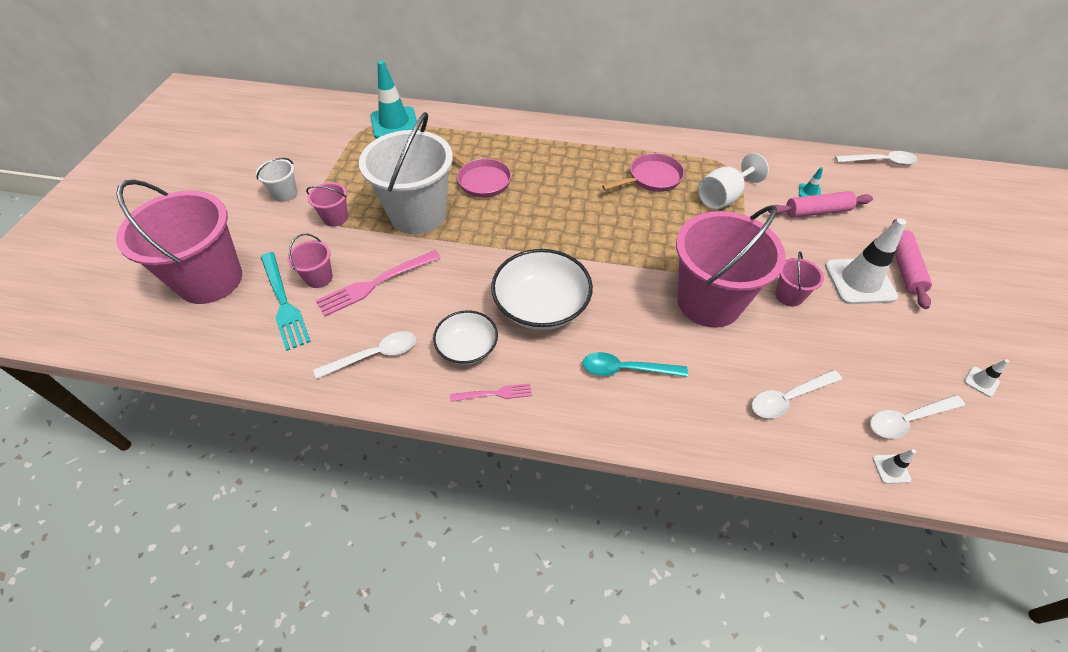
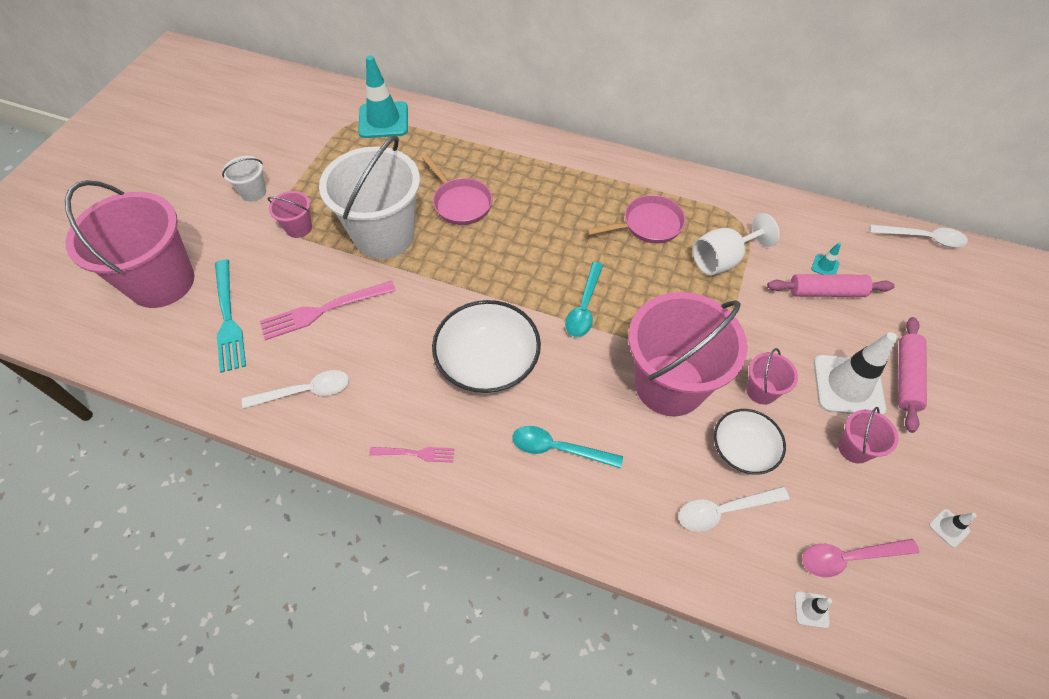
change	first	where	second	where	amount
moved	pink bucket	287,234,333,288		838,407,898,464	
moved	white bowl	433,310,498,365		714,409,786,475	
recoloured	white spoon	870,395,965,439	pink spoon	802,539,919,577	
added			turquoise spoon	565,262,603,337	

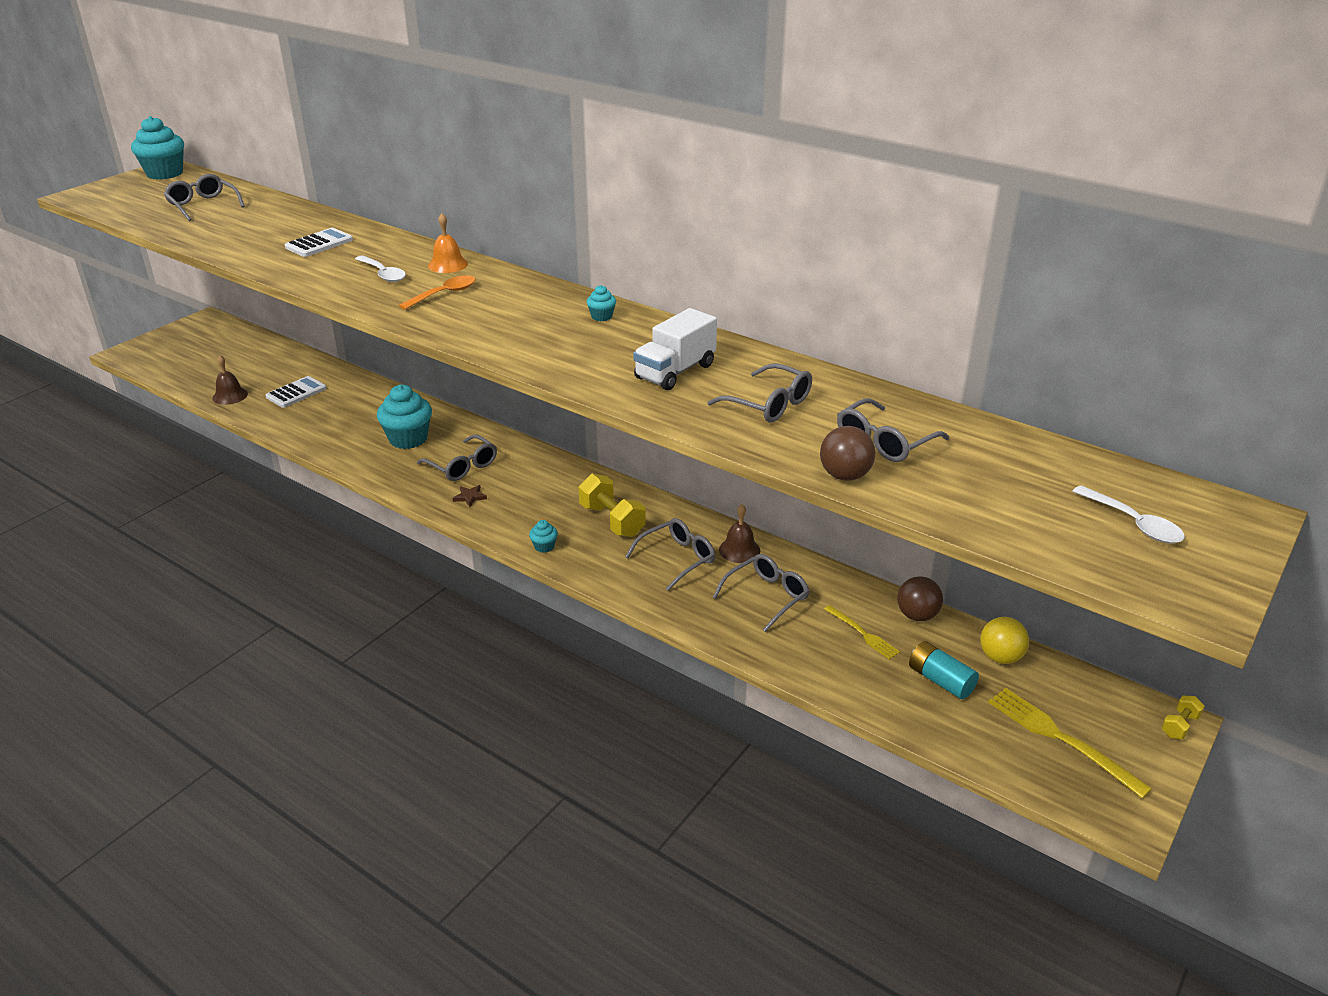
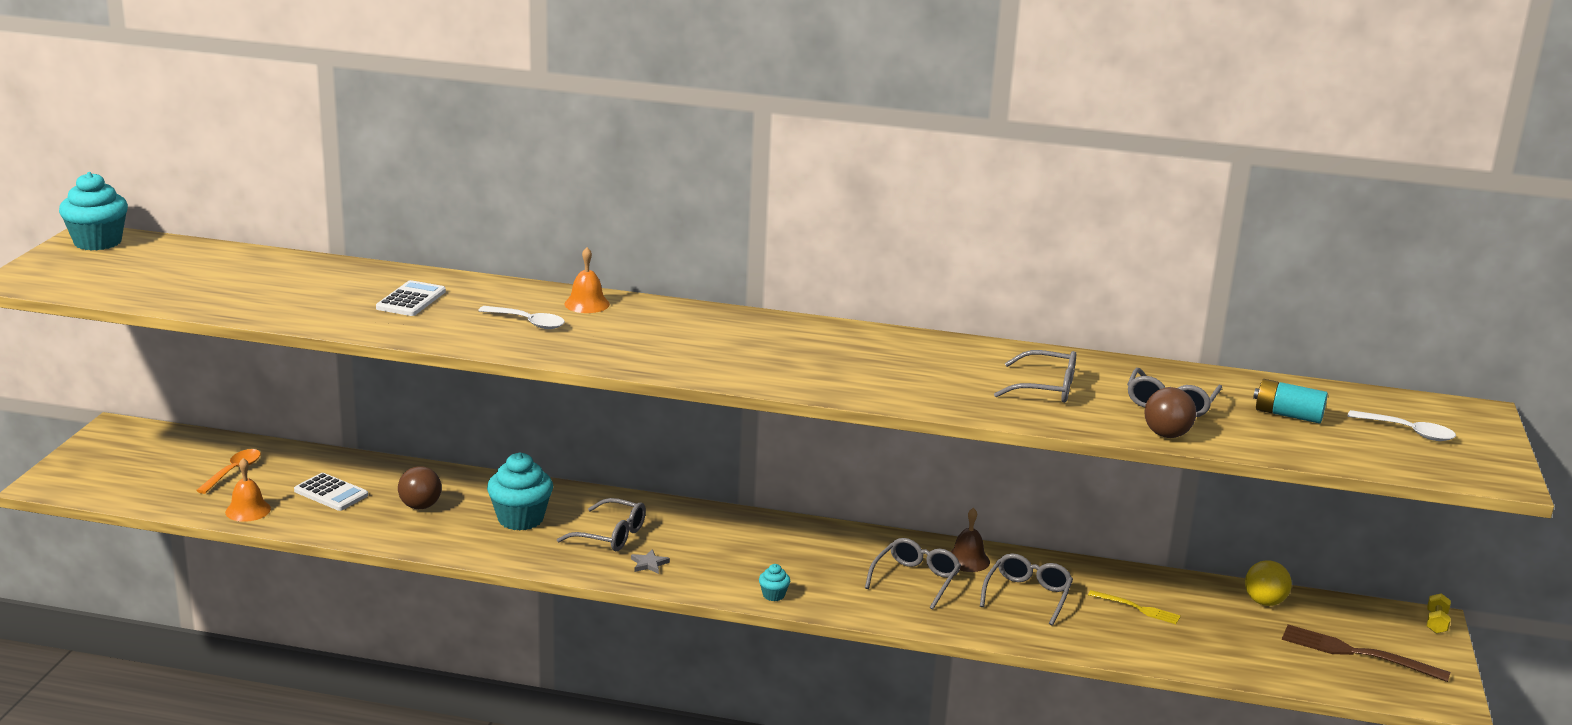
change	first	where	second	where	amount
removed	grey glasses	164,174,245,221			
moved	orange spoon	399,275,475,310		196,449,261,494	
removed	turquoise cupcake	587,285,616,321			
removed	white truck	633,308,717,390			
recoloured	brown bell	213,355,248,405	orange bell	225,458,271,522	
turned	white calculator	266,376,327,408		294,473,368,511	105 degrees clockwise
removed	yellow dumbbell	579,474,646,537			
recoloured	brown star	453,485,487,507	grey star	631,549,670,574	
moved	brown ball	897,576,943,621		398,466,442,509	
moved	turquoise battery	909,641,979,699		1253,379,1328,424	
recoloured	yellow fork	988,688,1152,798	brown fork	1282,625,1450,682	

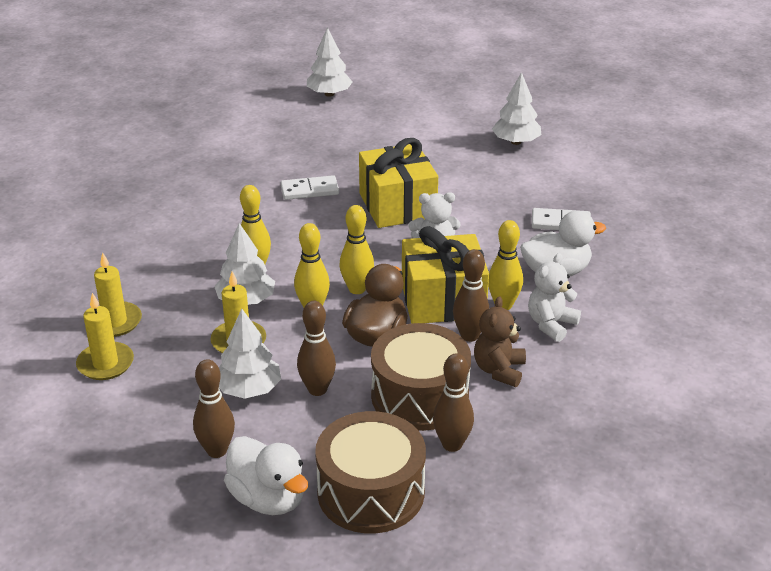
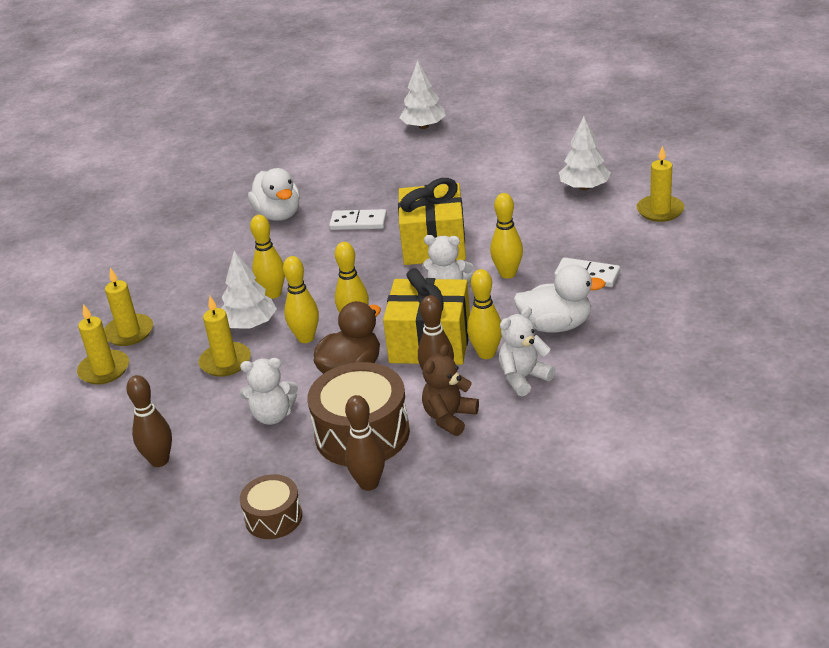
change	first	where	second	where	amount
replaced	brown bowling pin	297,301,336,396	white teddy bear	240,358,298,425	
removed	white tree	219,309,281,399			
resized	brown drum	315,411,426,533		240,474,302,539	x0.56
moved	white duck	224,436,308,515		248,168,300,221	
added			yellow candle	637,146,684,222	
added			yellow bowling pin	490,193,523,279	

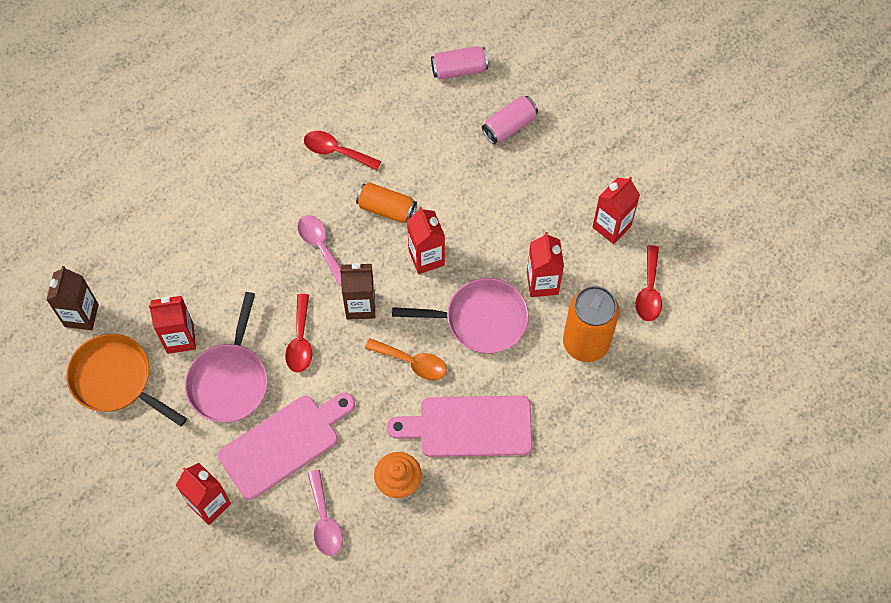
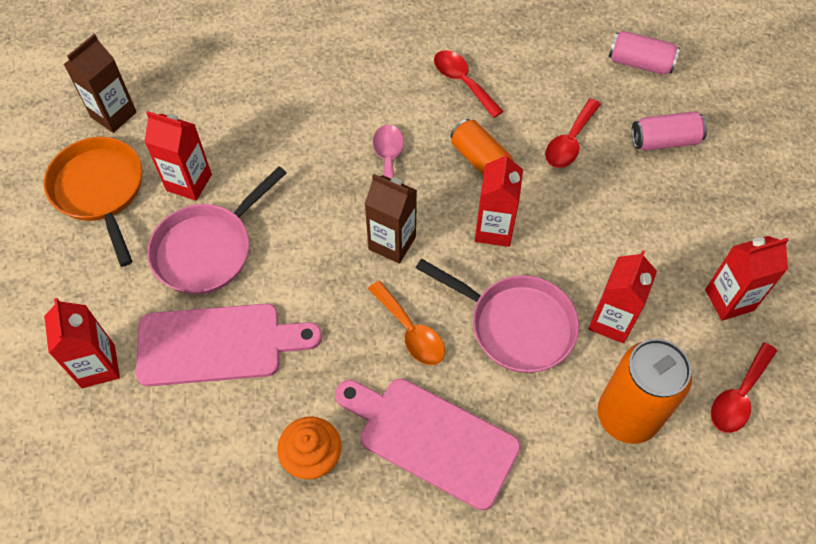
change	first	where	second	where	amount
moved	red spoon	285,294,312,373		545,98,601,168	
removed	pink spoon	308,470,343,556			

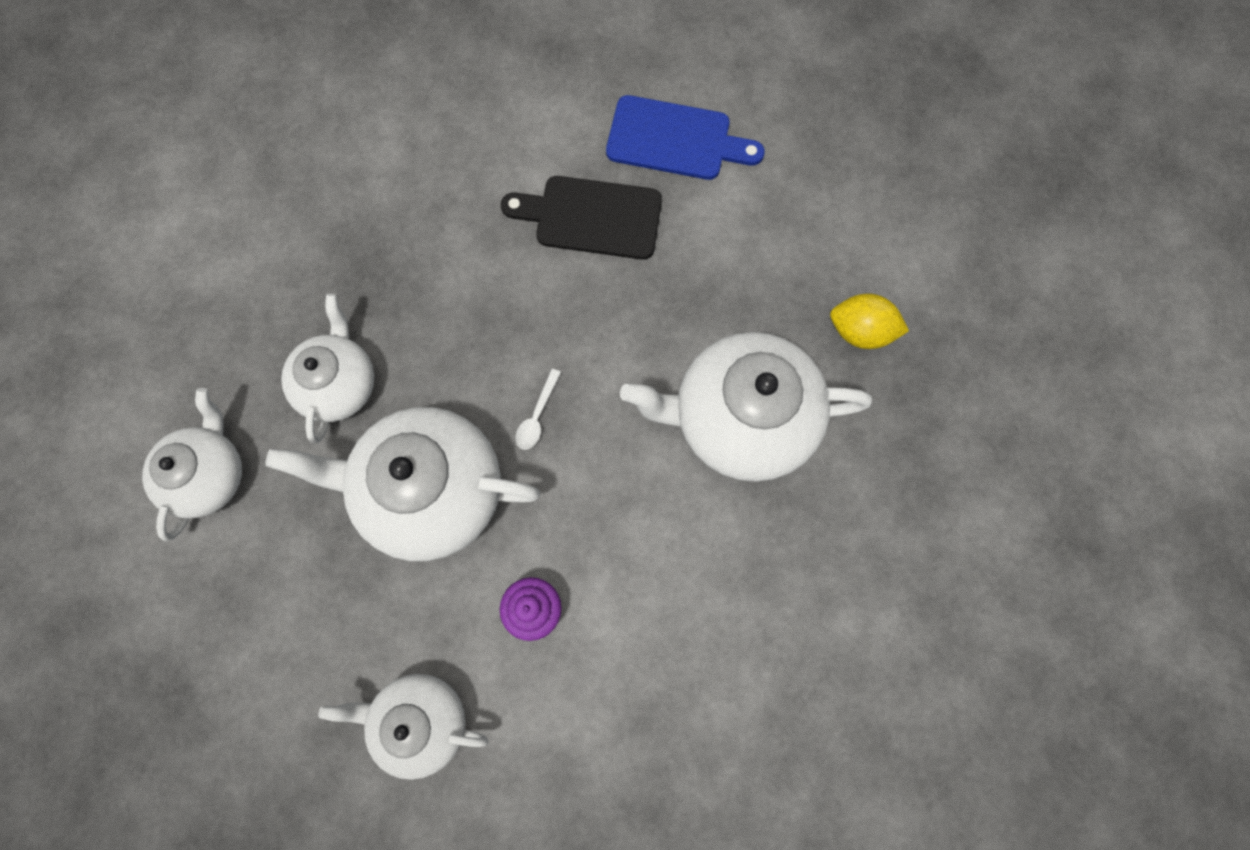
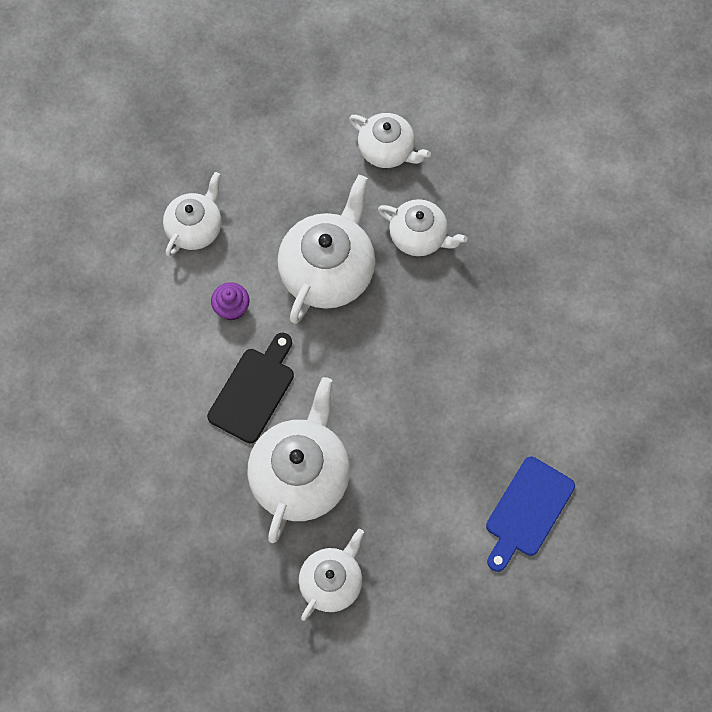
change	first	where	second	where	amount
moved	black cutting board	501,176,662,260		207,333,294,443	
replaced	yellow lemon	830,294,909,349	white teapot	299,529,364,621	
removed	white spoon	515,369,561,450			

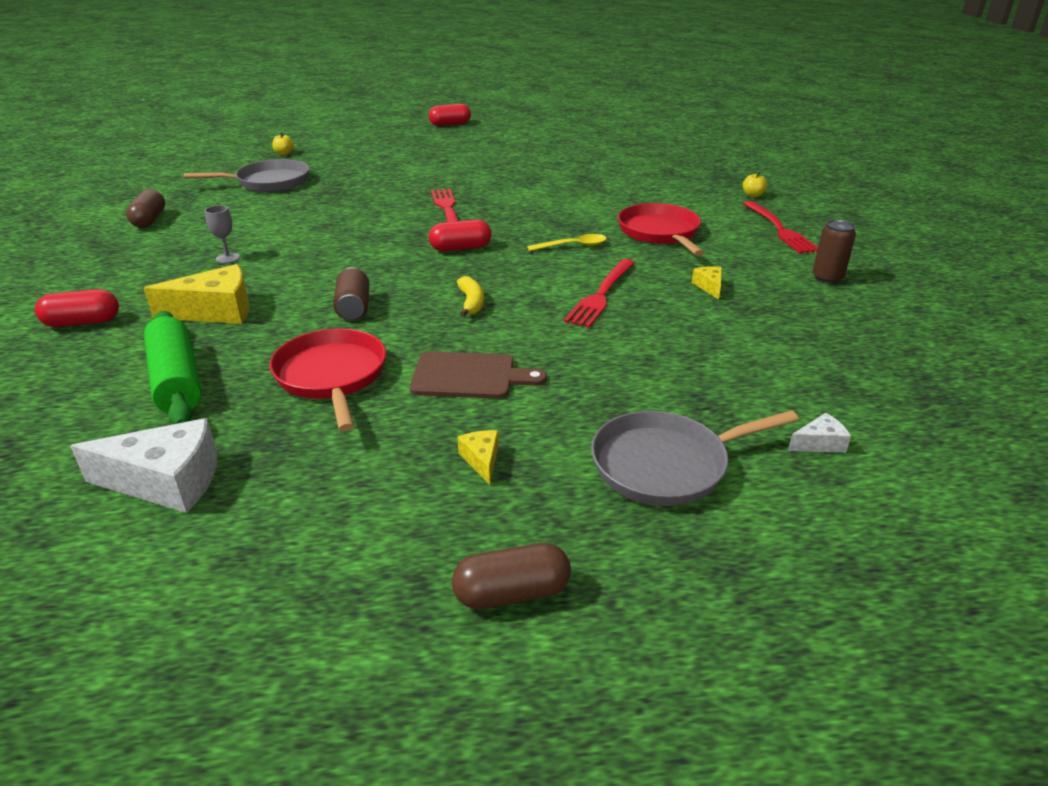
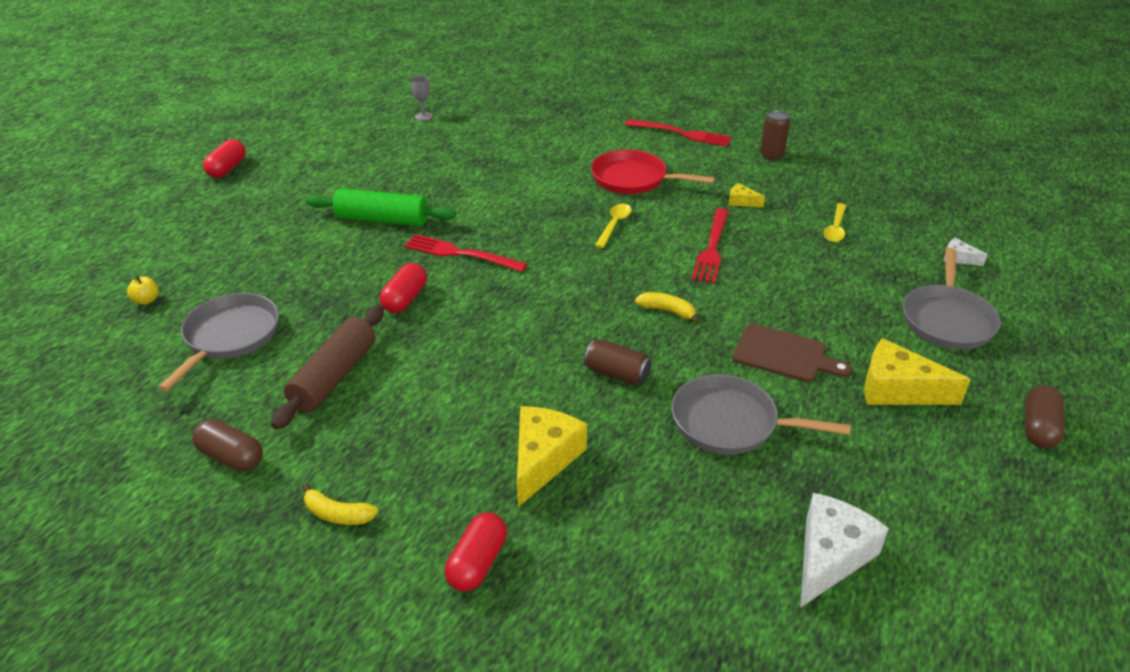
change	first	where	second	where	amount
removed	yellow apple	743,171,769,198			
moved	grey goblet	205,205,240,263		411,76,433,121	
moved	red capsule	429,219,492,252		380,263,427,313	
turned	red fork	564,259,635,328		692,208,729,284	45 degrees clockwise
moved	green rolling pin	144,310,202,424		306,188,456,226	
recoloured	red pan	269,328,386,431	grey pan	671,374,851,454	
turned	brown cutting board	410,351,547,399		733,324,852,382	75 degrees clockwise
turned	white cheese	788,413,851,453		944,238,988,266	75 degrees counterclockwise
resized	yellow cheese	458,430,499,485		864,338,971,405	x2.08
added			yellow spoon	823,203,846,242	
added			brown rolling pin	271,305,384,430	
added			yellow banana	302,483,378,525	

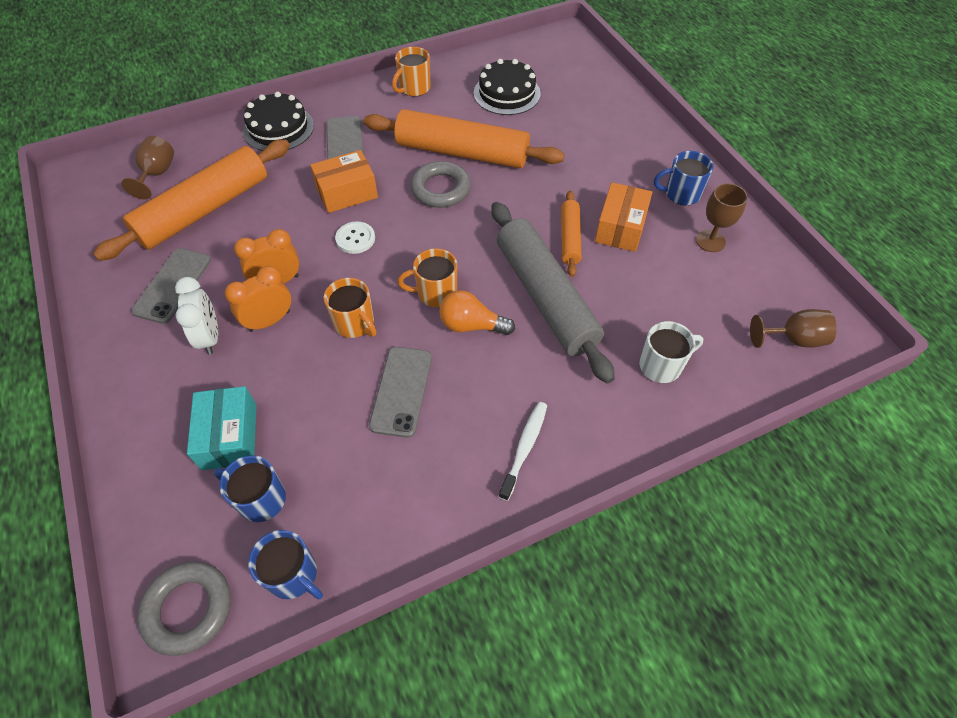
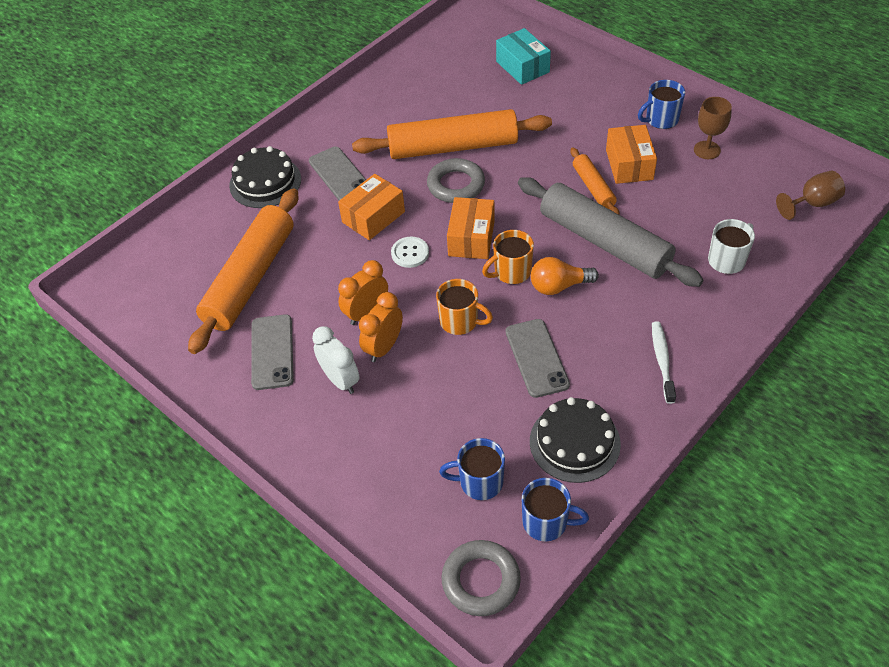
change	first	where	second	where	amount
removed	orange mug	392,47,431,96			
moved	black cake	474,59,541,115		530,397,621,483	
removed	brown goblet	121,136,174,199			
moved	turquoise box	187,386,257,470		496,28,551,85	
added			orange box	447,197,495,259	

